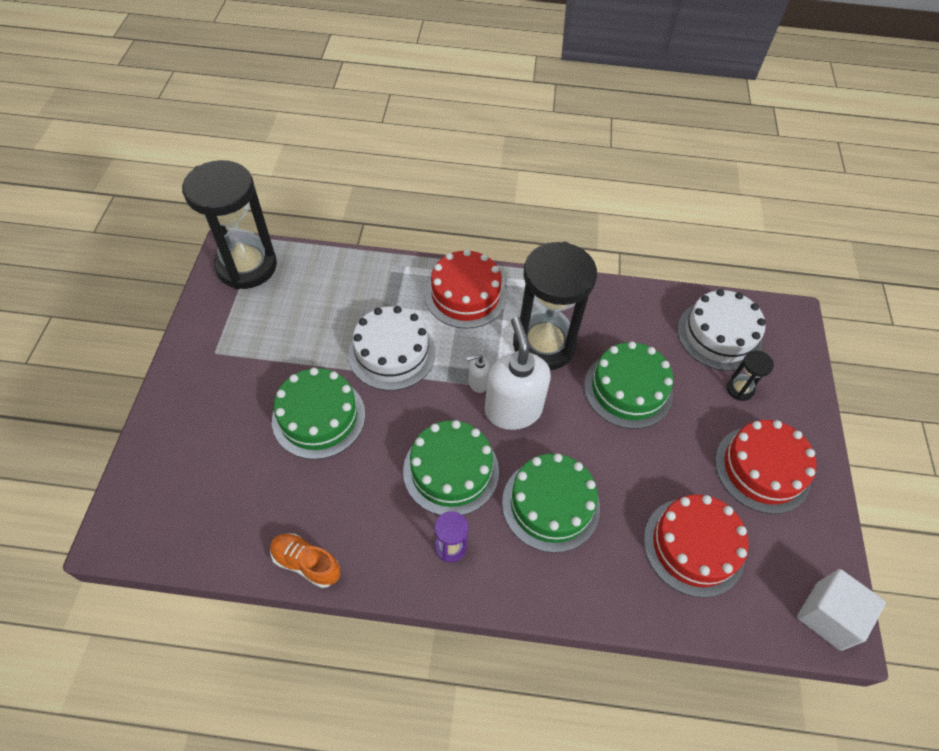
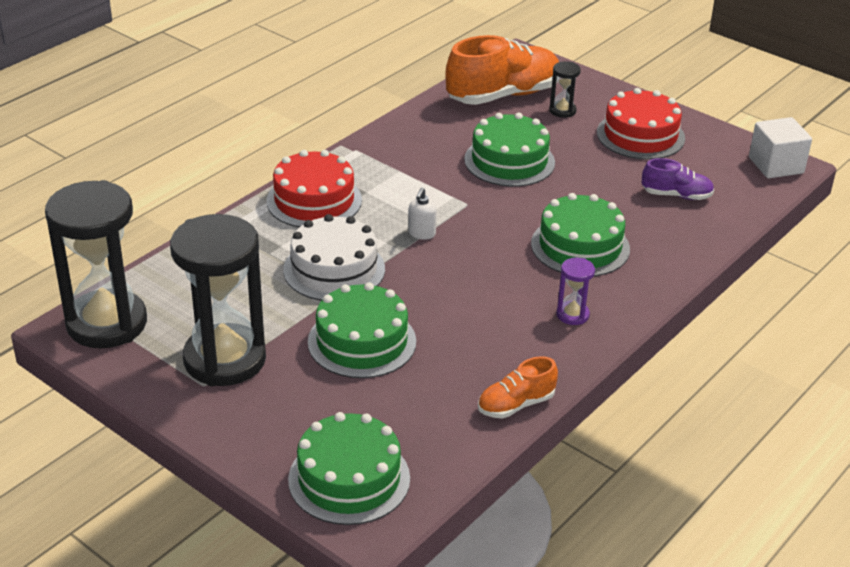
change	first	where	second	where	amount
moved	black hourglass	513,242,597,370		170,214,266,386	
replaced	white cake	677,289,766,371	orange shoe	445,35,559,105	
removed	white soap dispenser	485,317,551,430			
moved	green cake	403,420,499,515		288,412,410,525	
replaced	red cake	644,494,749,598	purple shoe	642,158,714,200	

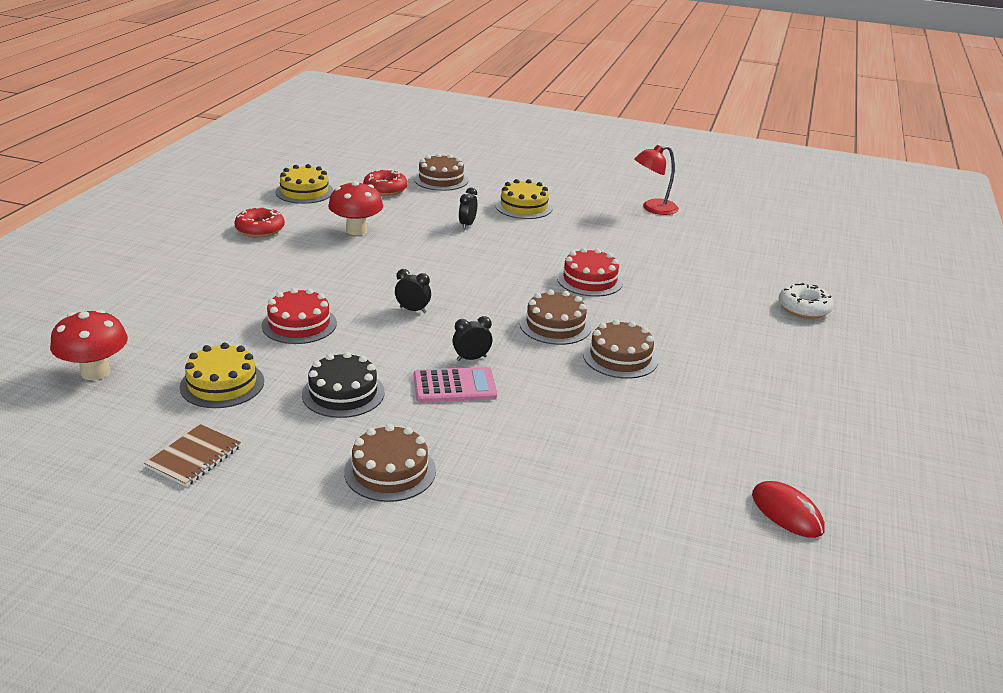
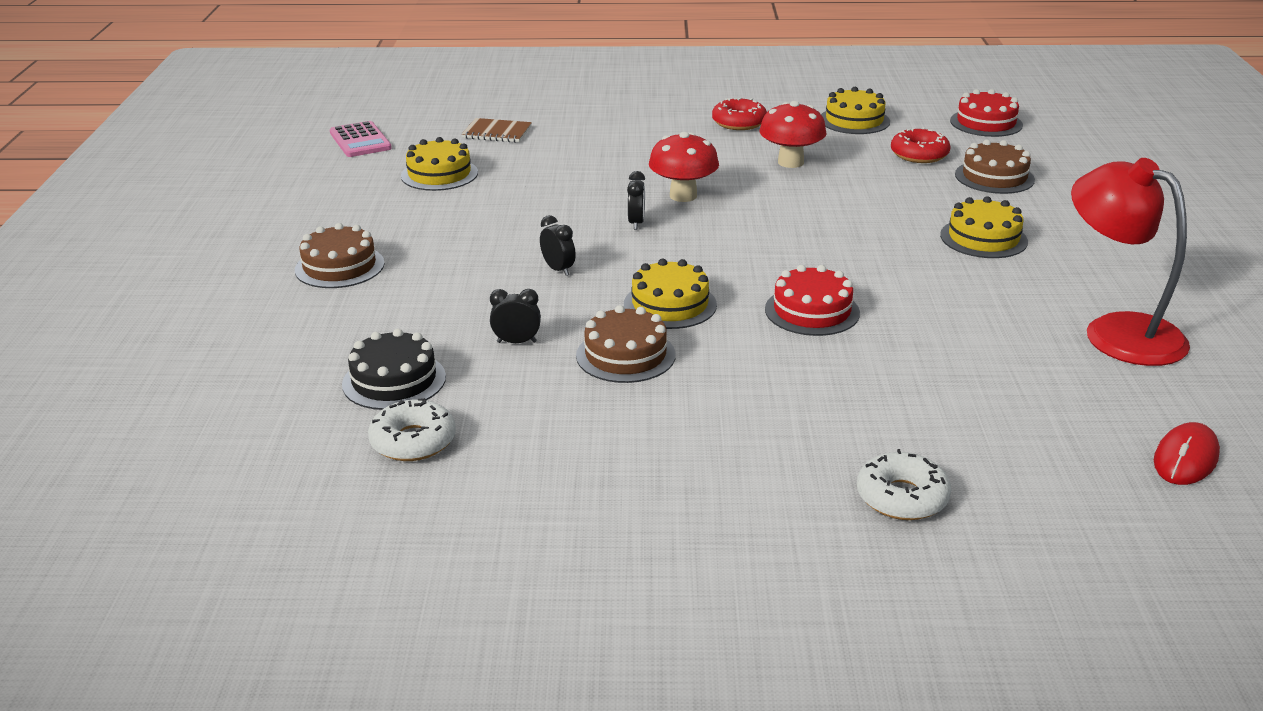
change	first	where	second	where	amount
resized	red lamp	634,145,679,215		1071,158,1190,366	x1.58
moved	black clock	459,187,477,229		490,289,541,343	
moved	red cake	262,288,337,344		950,89,1023,137	
recoloured	brown cake	520,290,591,345	yellow cake	624,259,717,329	
moved	red mushroom	50,309,128,380		649,132,719,202	
moved	black cake	302,352,385,418		342,329,446,410	
moved	pink calculator	414,367,497,403		330,121,392,157	
moved	brown notebook	144,424,241,487		462,118,532,143	
moved	red mouse	752,481,825,538		1154,422,1220,485	
added			white donut	368,398,456,461	

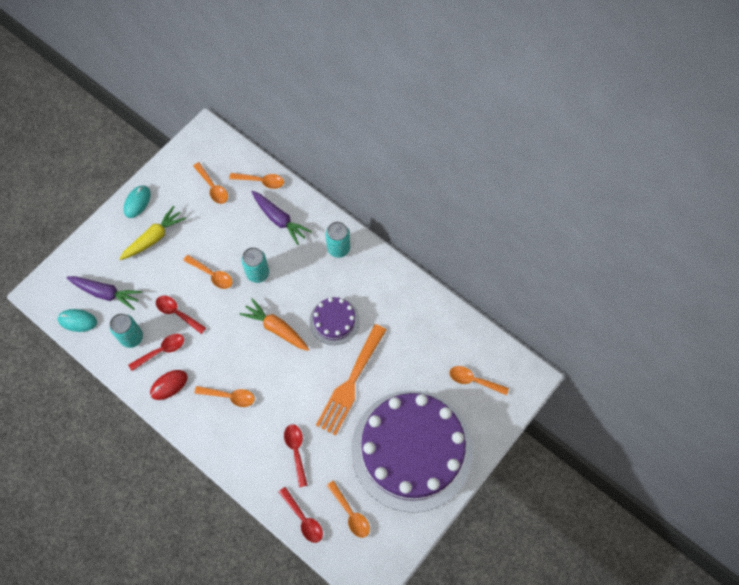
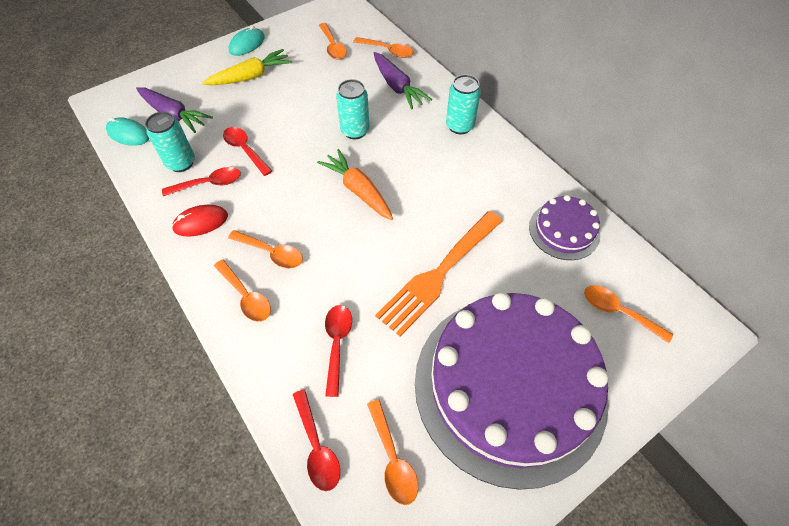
change	first	where	second	where	amount
moved	orange spoon	183,255,233,289		214,259,271,322	
moved	purple cake	310,297,360,345		529,195,600,260	

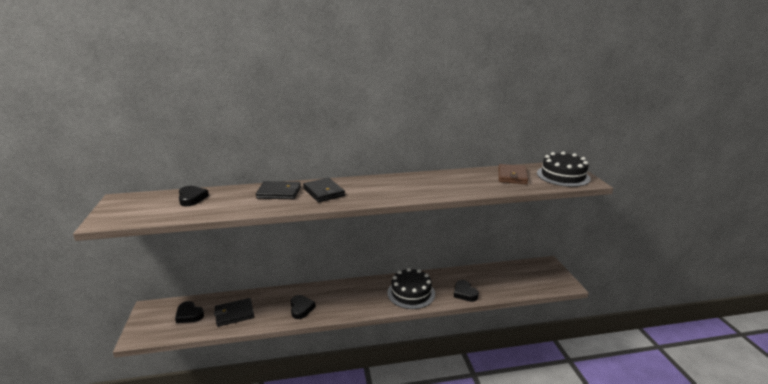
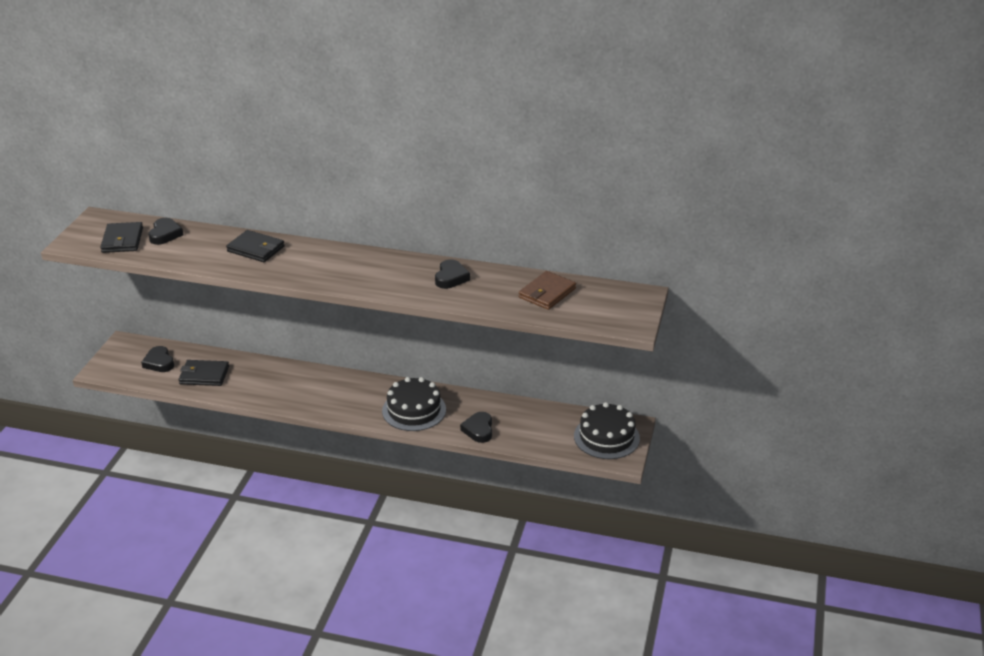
change	first	where	second	where	amount
moved	black cake	537,151,591,187		574,402,640,459	
moved	black wallet	303,178,345,202		100,222,143,253	
moved	black heart	291,295,316,319		435,260,470,289	

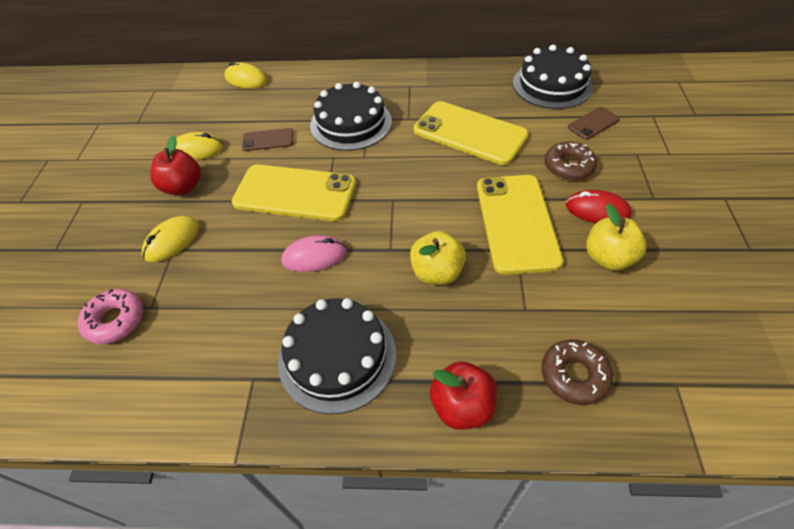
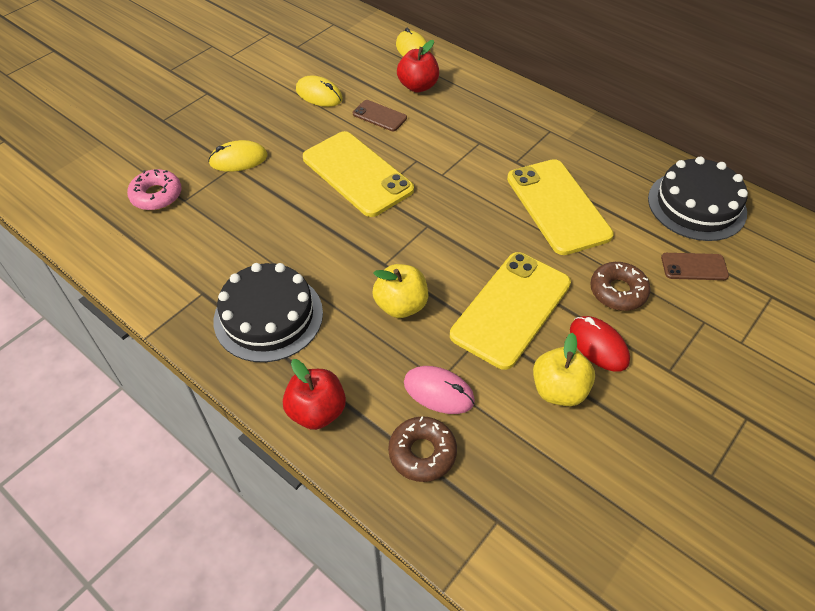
change	first	where	second	where	amount
removed	black cake	310,82,392,151			
moved	red apple	150,135,201,195		397,40,439,92	
moved	pink mouse	281,235,347,272		404,366,475,414	

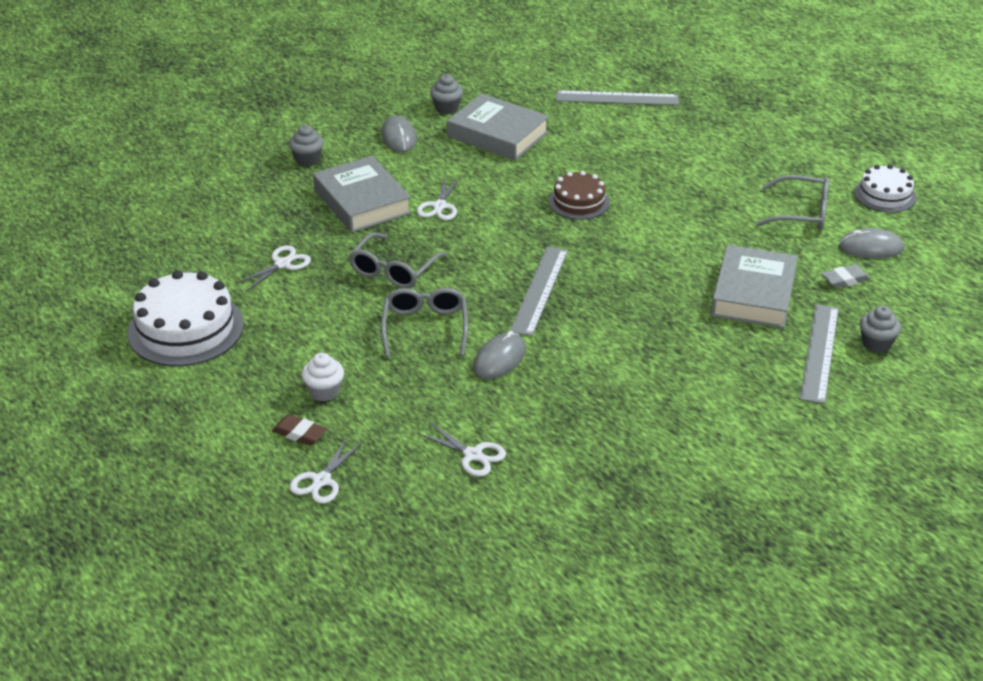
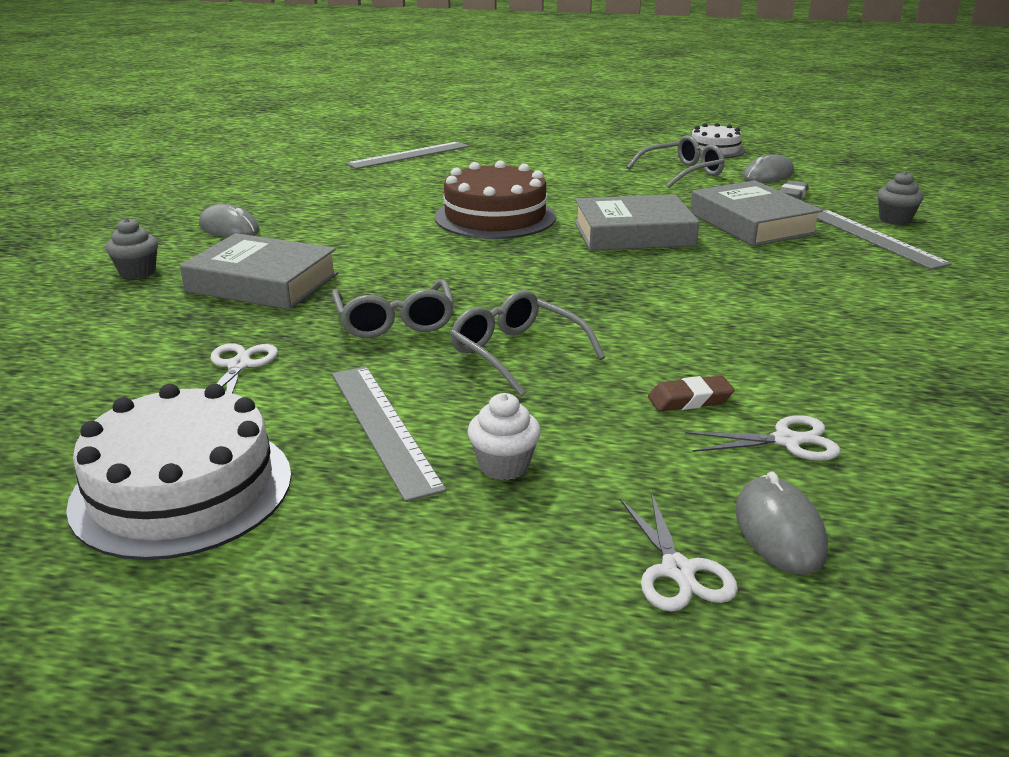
change	first	where	second	where	amount
removed	grey cupcake	430,74,463,114			
moved	grey book	447,93,549,161		574,194,699,251	
resized	brown cake	548,171,610,220		435,160,556,239	x1.69
removed	white scissors	417,177,460,220			
moved	grey ruler	510,246,568,336		332,366,446,502	
moved	grey mouse	473,331,526,379		735,472,828,575	
moved	brown eraser	272,414,327,445		648,376,734,411	

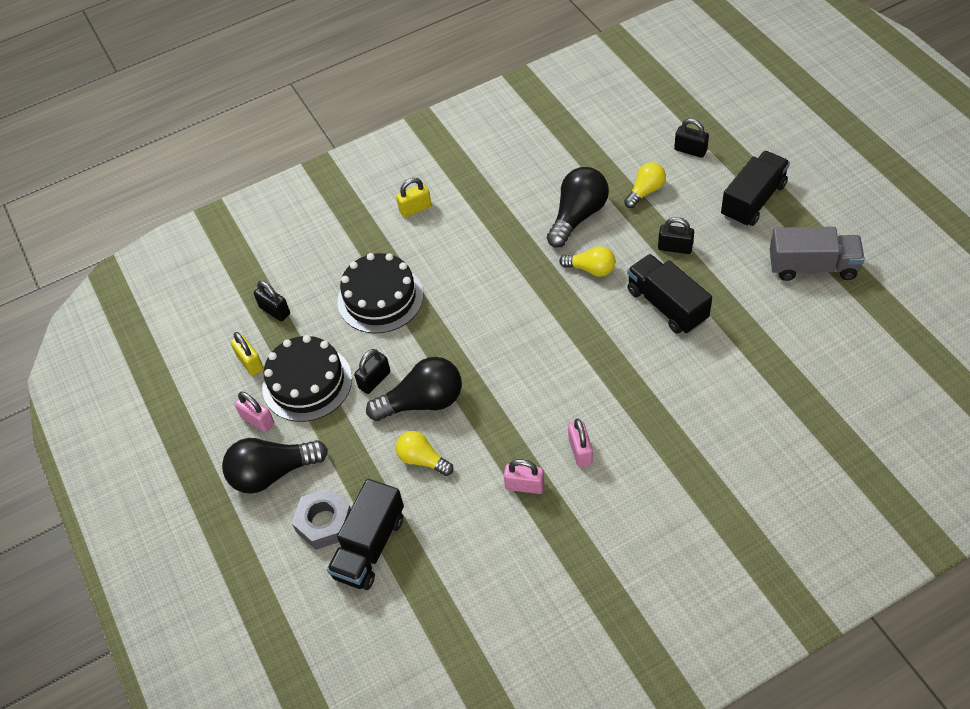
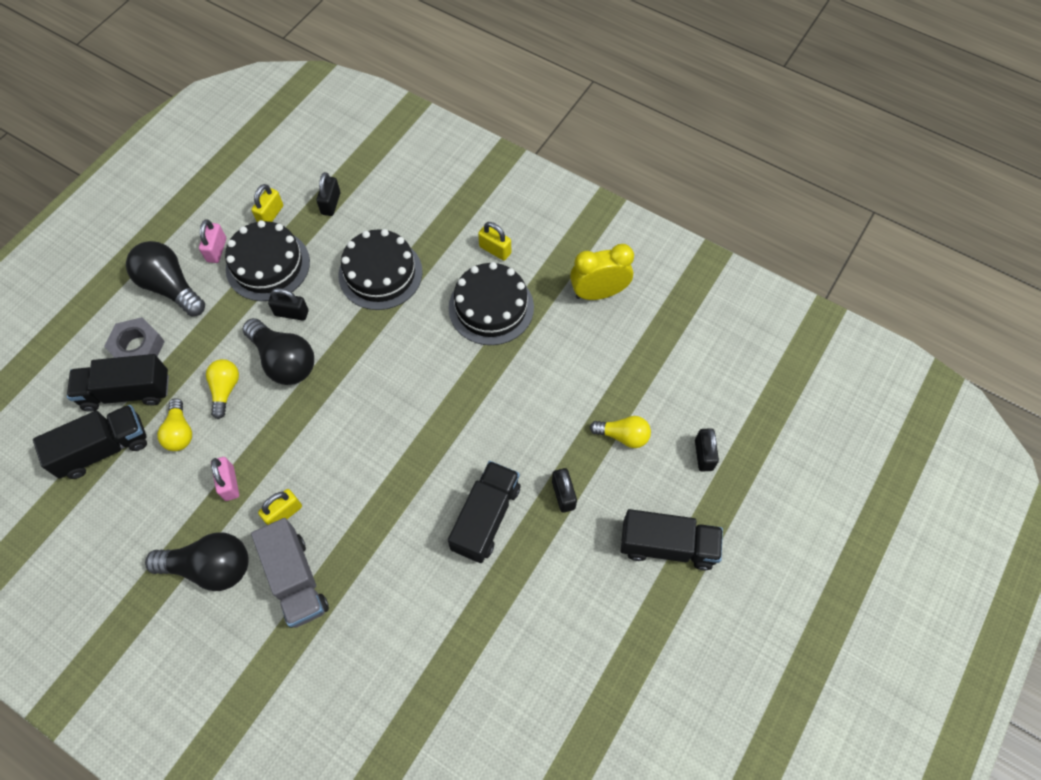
change	first	where	second	where	amount
moved	black light bulb	547,167,609,248		145,532,249,591	
moved	grey truck	770,227,865,281		251,518,329,628	
moved	yellow light bulb	559,246,615,277		157,398,192,451	
recoloured	pink padlock	568,419,593,467	yellow padlock	258,489,302,525	
added			yellow clock	570,244,634,300	
added			black cake	448,262,534,345	
added			black truck	33,405,147,479	

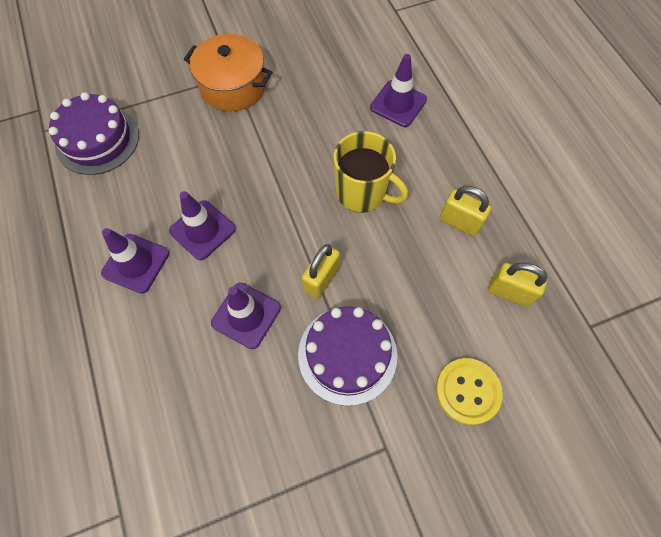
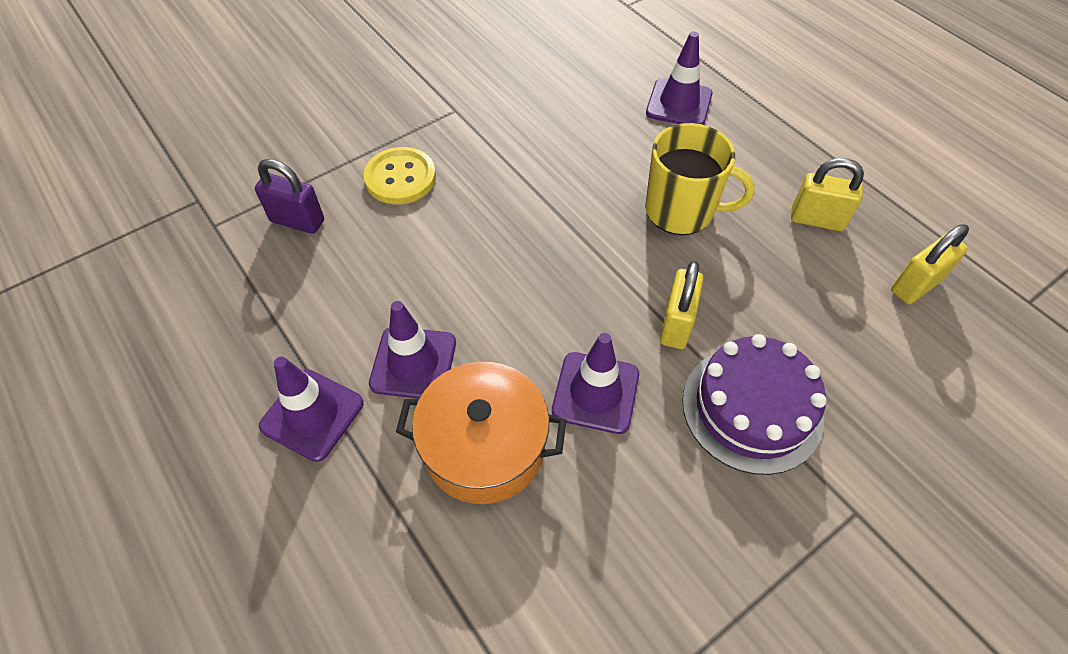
change	first	where	second	where	amount
moved	orange pot	184,34,273,112		396,362,566,504	
replaced	purple cake	49,92,139,175	purple padlock	255,159,324,234	
moved	purple traffic cone	169,191,236,260		259,357,364,462	
turned	yellow padlock	488,262,547,307		891,224,969,304	45 degrees counterclockwise
moved	yellow button	436,358,503,425		364,147,436,204	

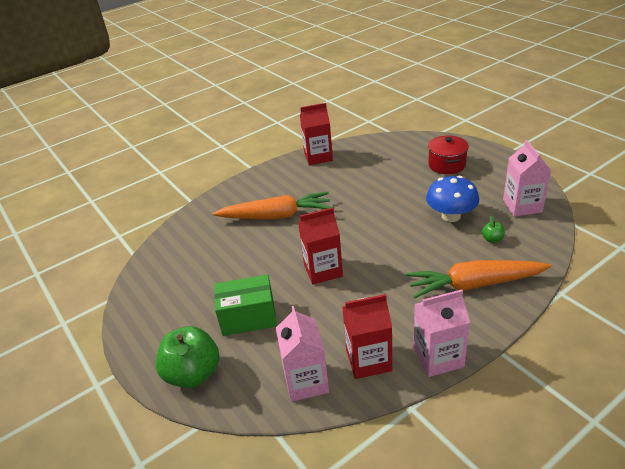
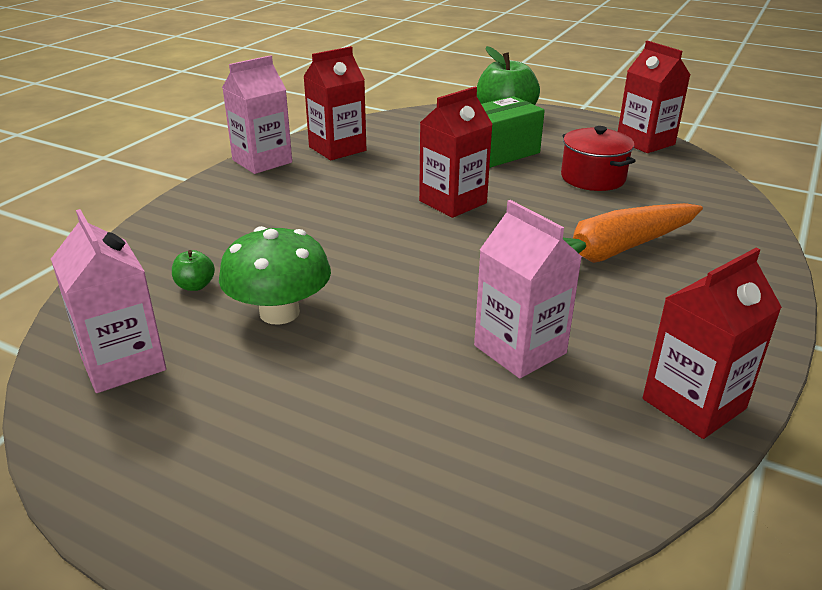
change	first	where	second	where	amount
moved	red pot	428,135,469,174		561,126,635,191	
recoloured	blue mushroom	426,176,479,222	green mushroom	219,226,331,325	
removed	orange carrot	406,260,551,298			
moved	pink carton	276,306,329,402		474,200,582,378	
added			red carton	618,41,690,153	

